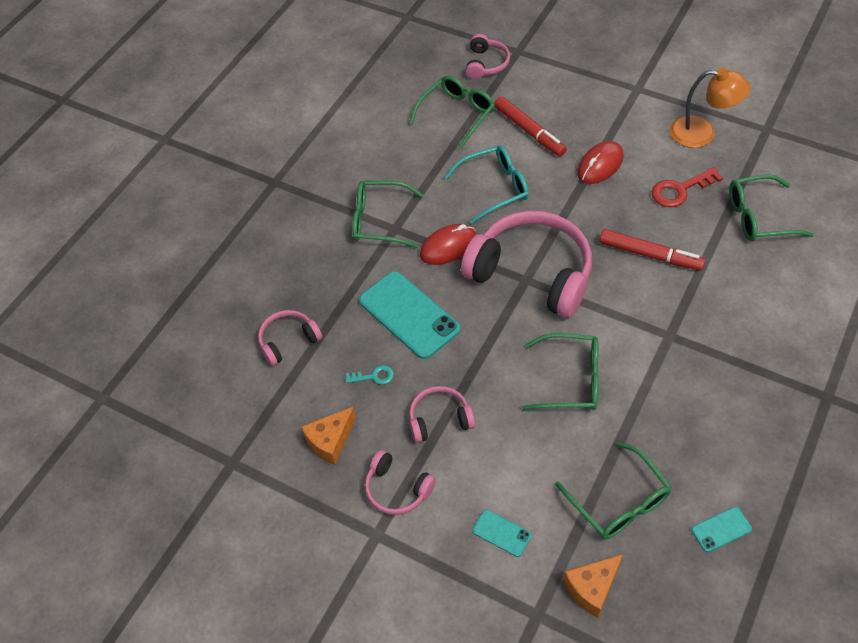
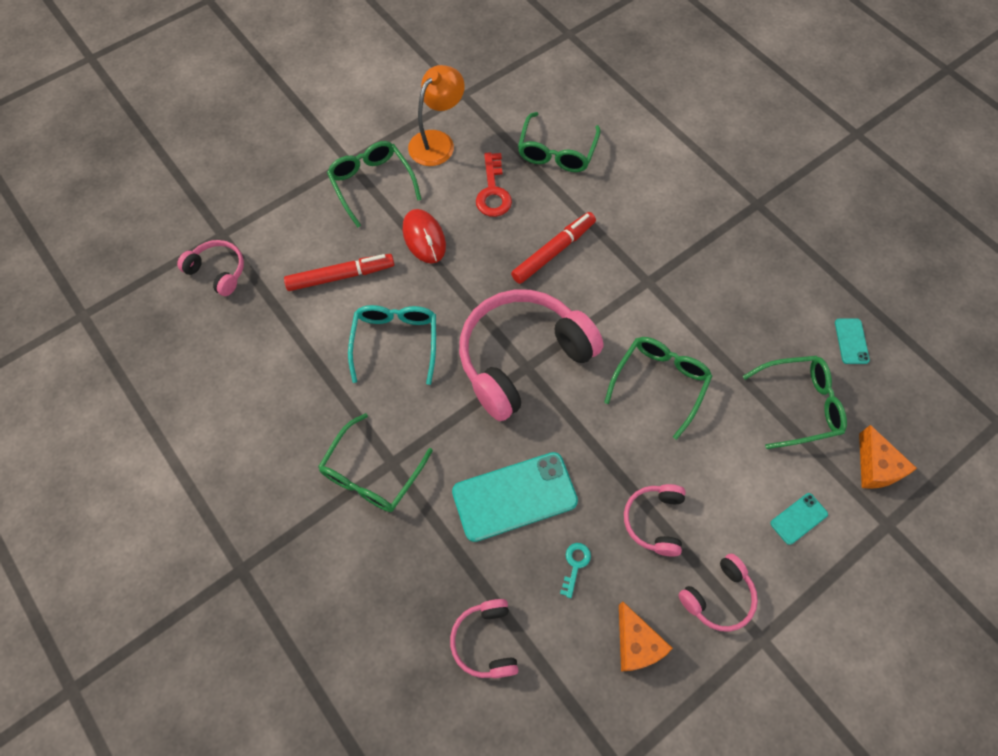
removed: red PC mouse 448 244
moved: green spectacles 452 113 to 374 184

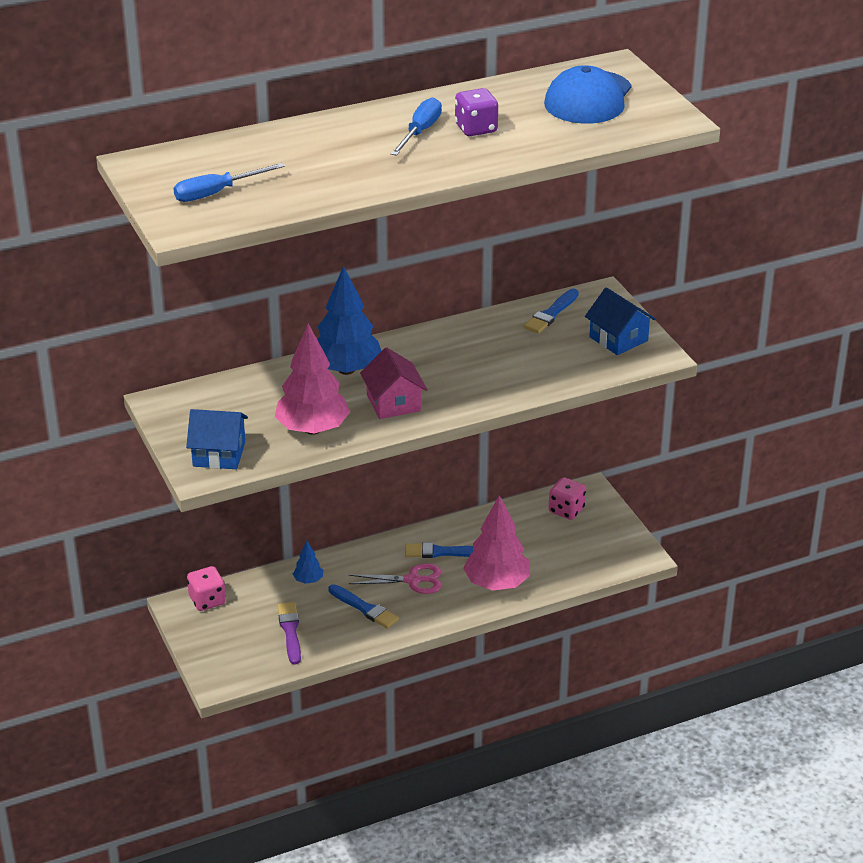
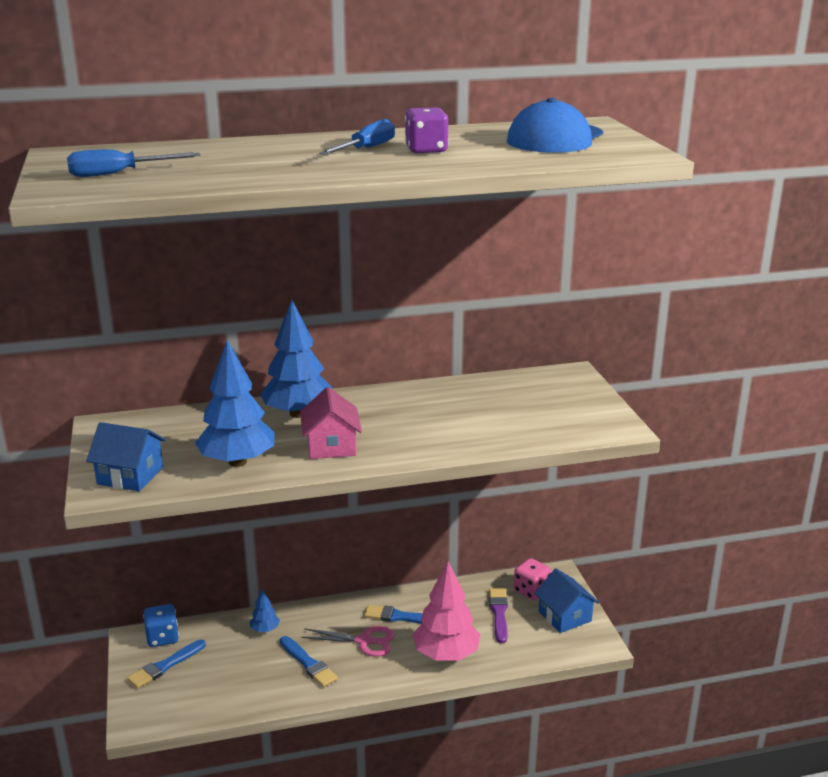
moved: violet brush 289 633 to 498 615; cobalt brush 551 311 to 166 664; cobalt house 620 321 to 566 601
recoloured: rose-pink game die 206 588 to cobalt game die 161 625; rose-pink fir tree 312 379 to cobalt fir tree 234 403

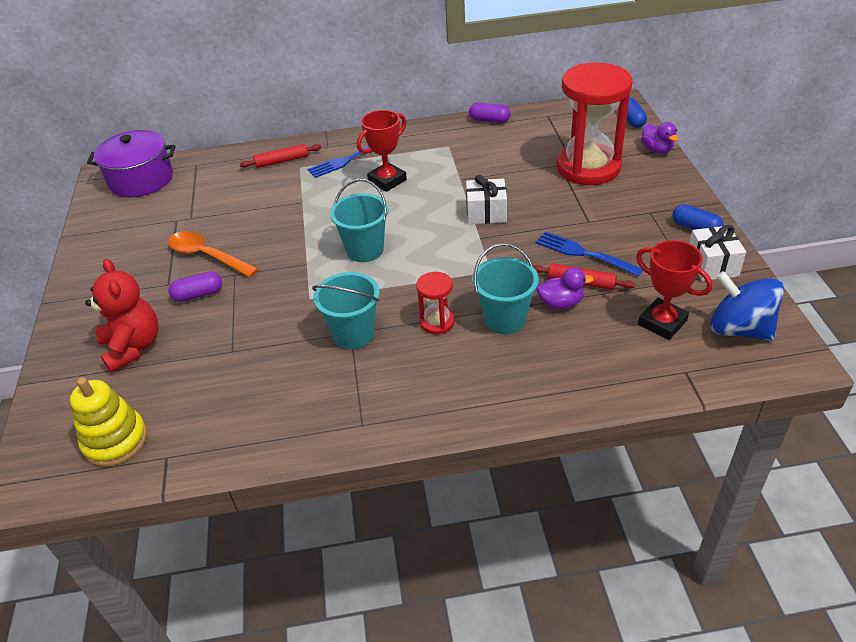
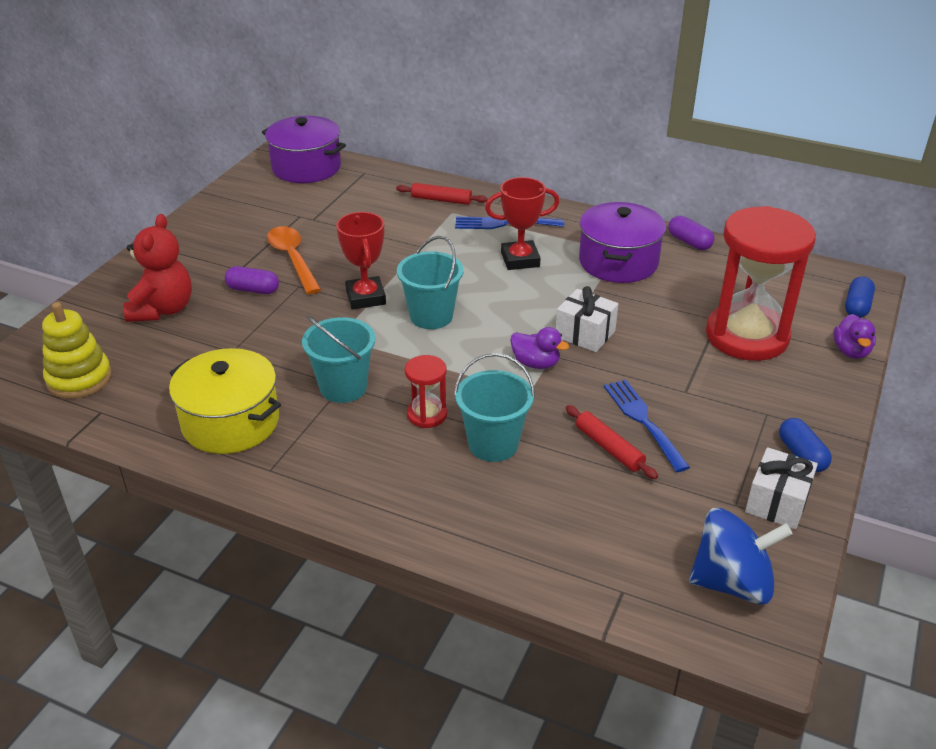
added: bright yellow stockpot 225 401; violet stockpot 622 242
moved: violet duck 565 288 to 539 348; red trophy 674 290 to 361 260
turned: cobalt toy top 747 306 = 740 556 105 degrees clockwise

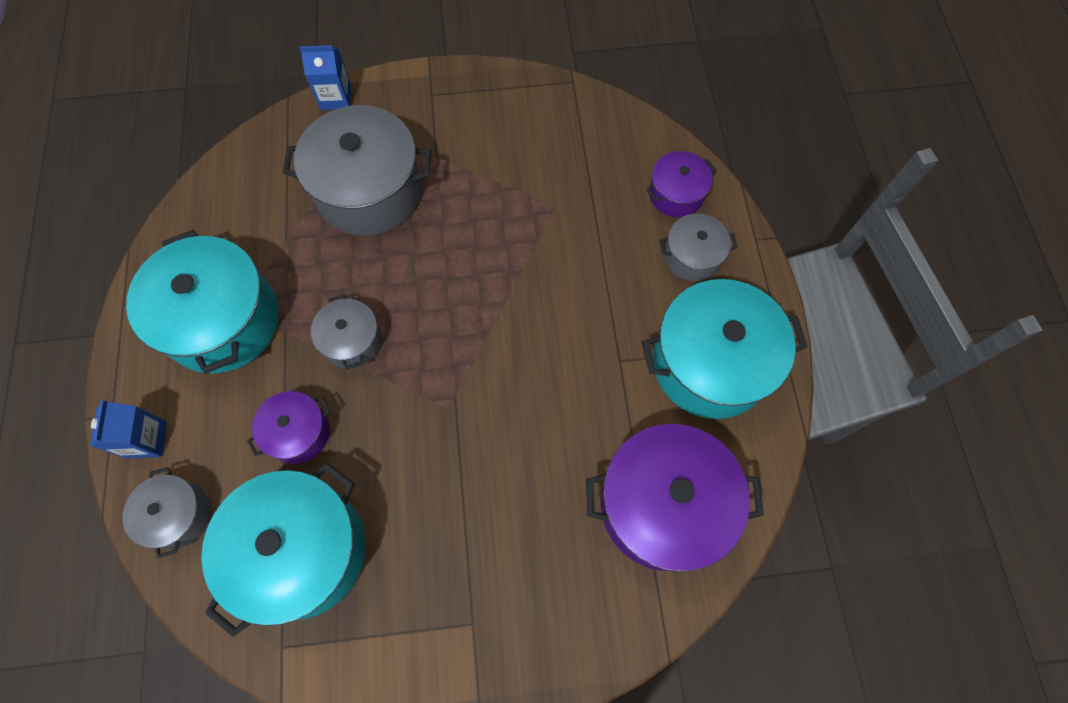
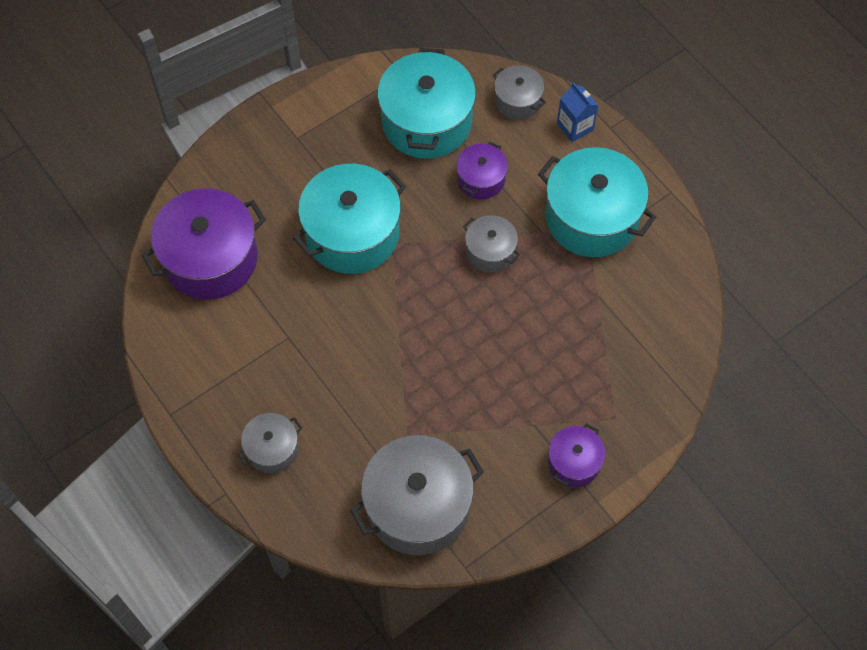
removed: cobalt milk carton 325 77
moved: grey stockpot 357 170 to 417 495; aqua stockpot 725 349 to 349 219; violet stockpot 681 184 to 576 455

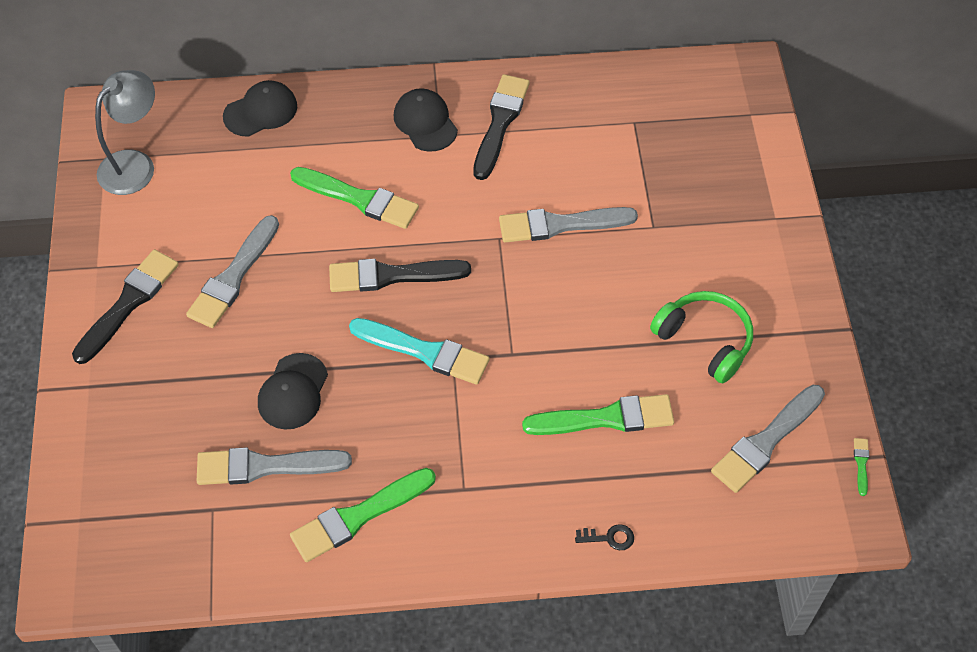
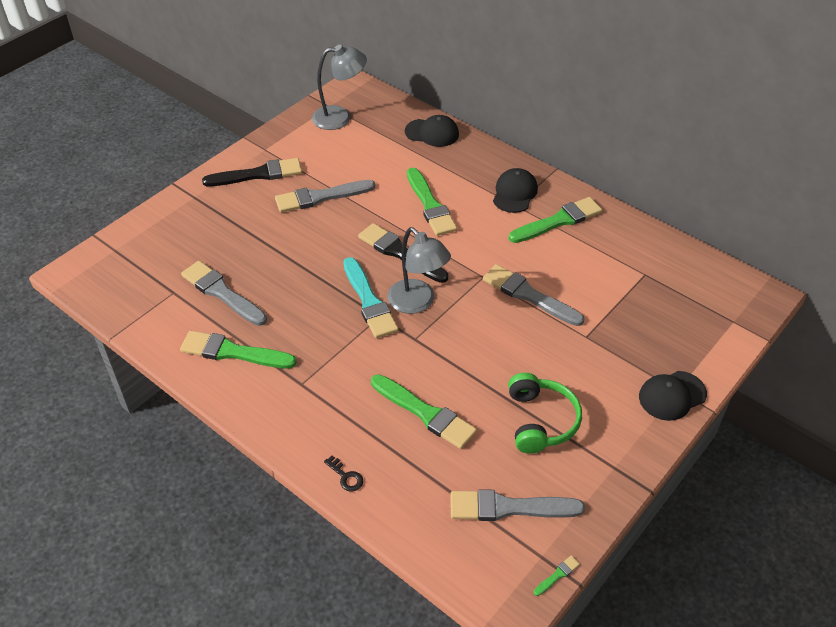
added: grey lamp 419 270
moved: black cap 293 391 to 673 396
recoloured: black brush 501 127 to green brush 555 220

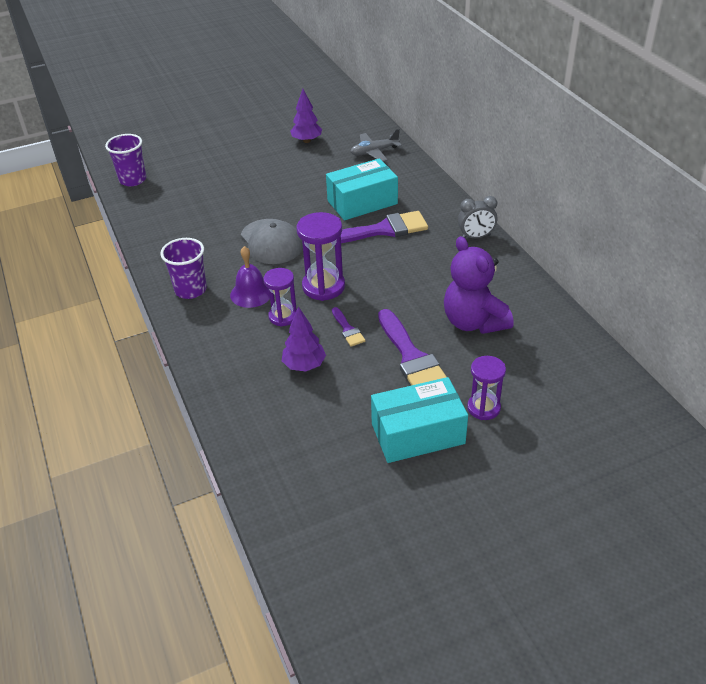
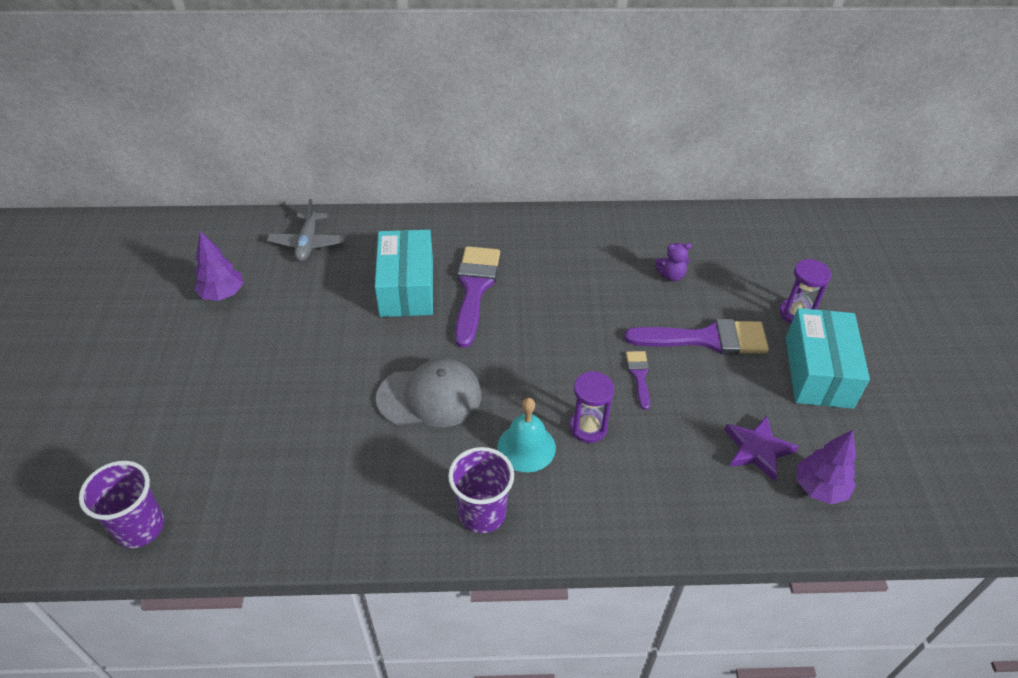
removed: violet hourglass 320 256; grey alarm clock 477 217
added: violet star 762 449
moved: violet fir tree 304 339 to 826 467
recoloured: violet hand bell 250 277 to aqua hand bell 526 435
turned: violet brush 348 327 = 638 380 90 degrees counterclockwise
resized: violet teddy bear 478 285 = 673 262 x0.44

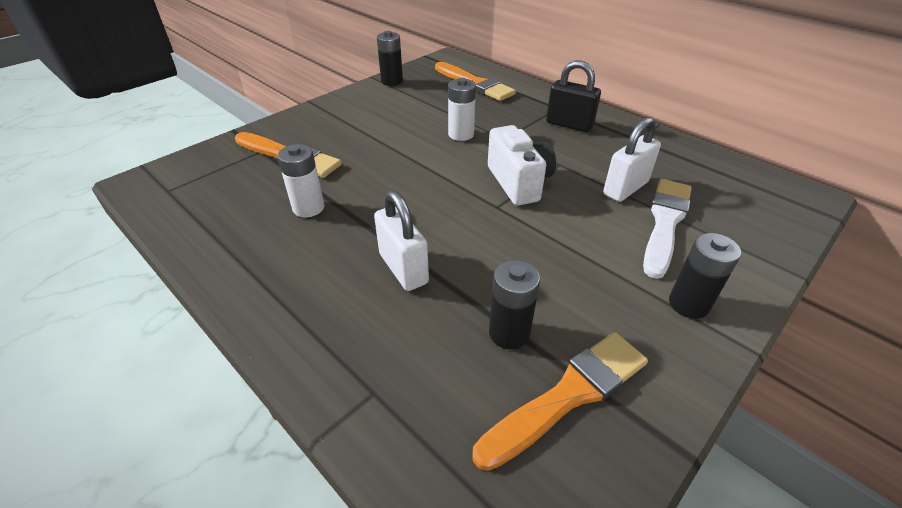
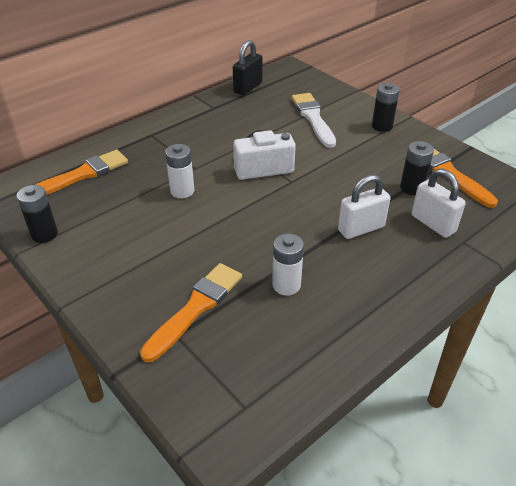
moved: black padlock 573 96 to 248 67; snow-white padlock 632 159 to 439 203
turned: snow-white brush 667 229 = 314 120 45 degrees clockwise

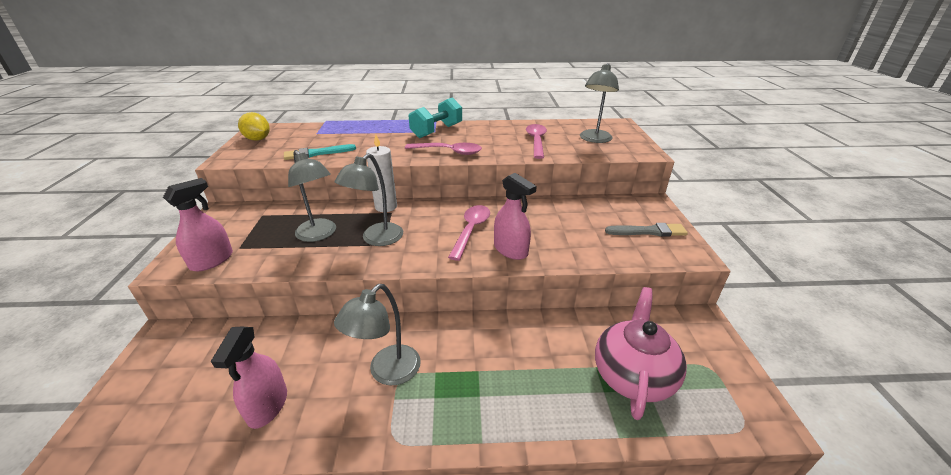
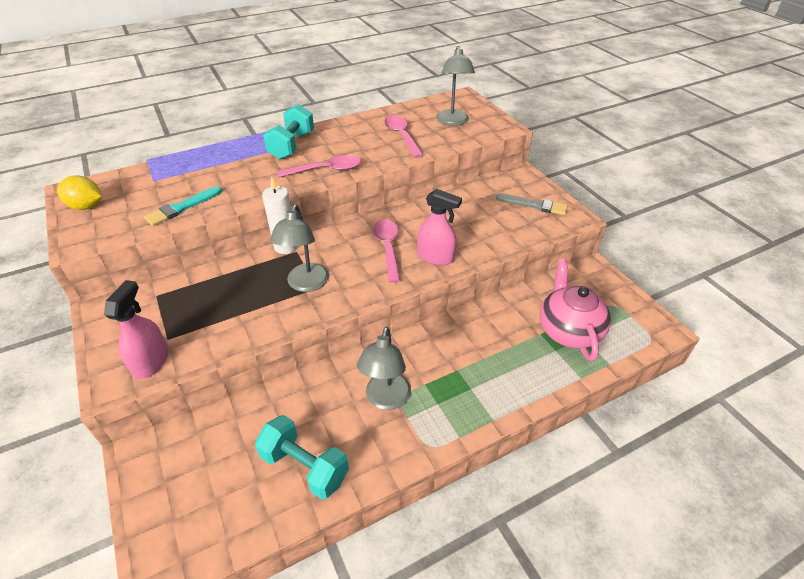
removed: grey lamp 312 196
replaced: rose-pink spray cleaner 249 378 to aqua dumbbell 302 457
turned: grey brush 646 229 = 532 204 45 degrees clockwise

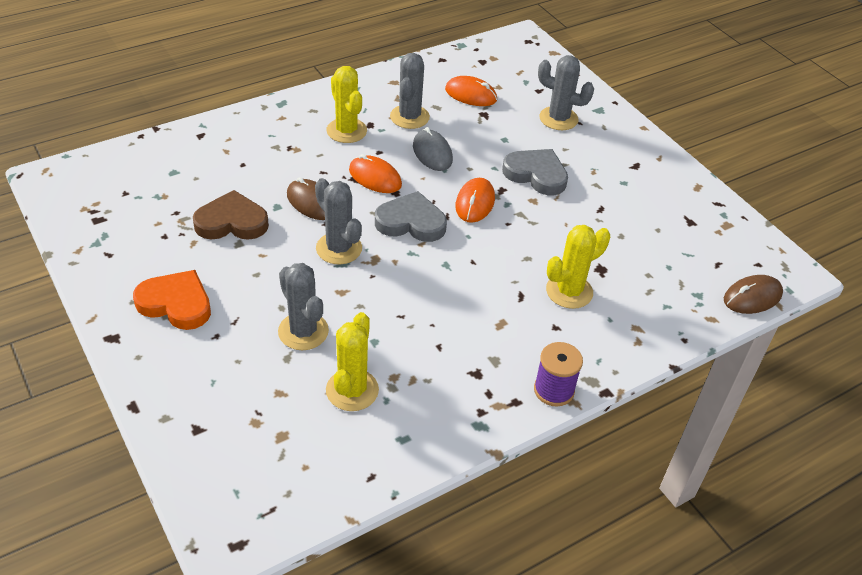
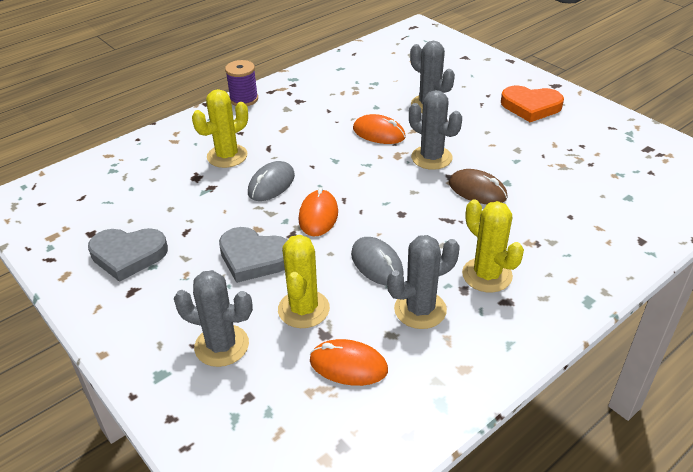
removed: russet heart 231 215; russet PC mouse 753 294
added: grey PC mouse 271 181
moved: bright yellow cactus 352 361 to 304 281; orange-coloured PC mouse 375 173 to 379 129; grey heart 411 216 to 128 255
turned: grey cactus 410 91 = 423 282 60 degrees clockwise

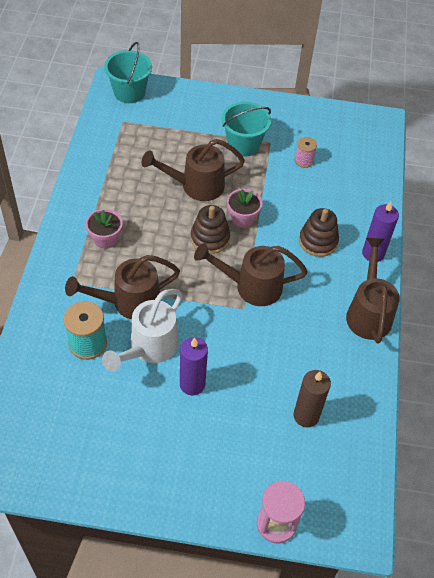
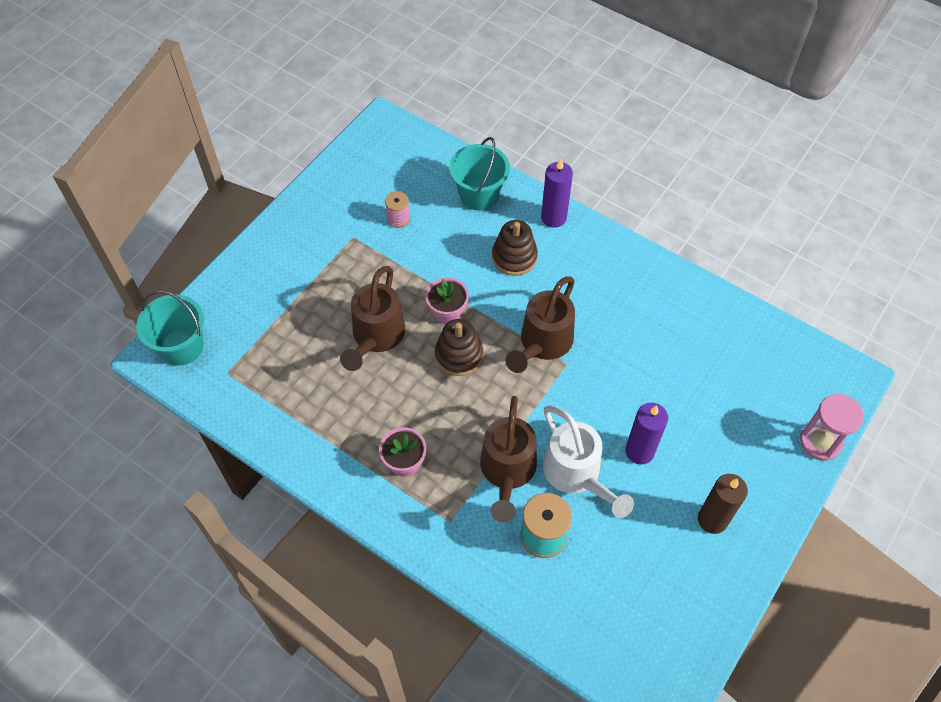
removed: russet watering pot 373 291
moved: aqua bucket 246 129 to 479 174; russet pillar candle 312 399 to 723 504

